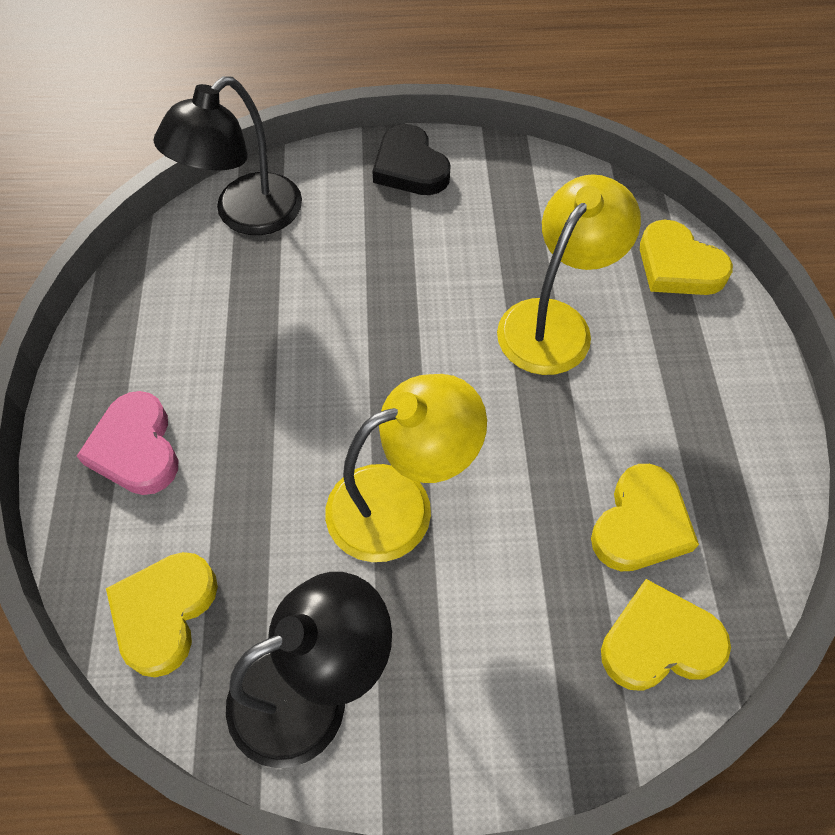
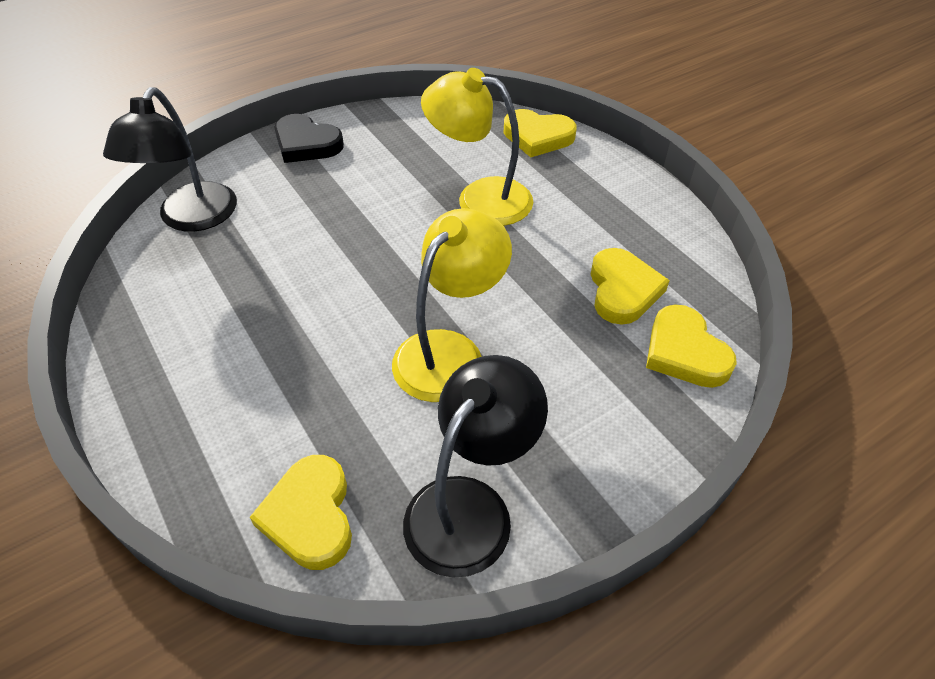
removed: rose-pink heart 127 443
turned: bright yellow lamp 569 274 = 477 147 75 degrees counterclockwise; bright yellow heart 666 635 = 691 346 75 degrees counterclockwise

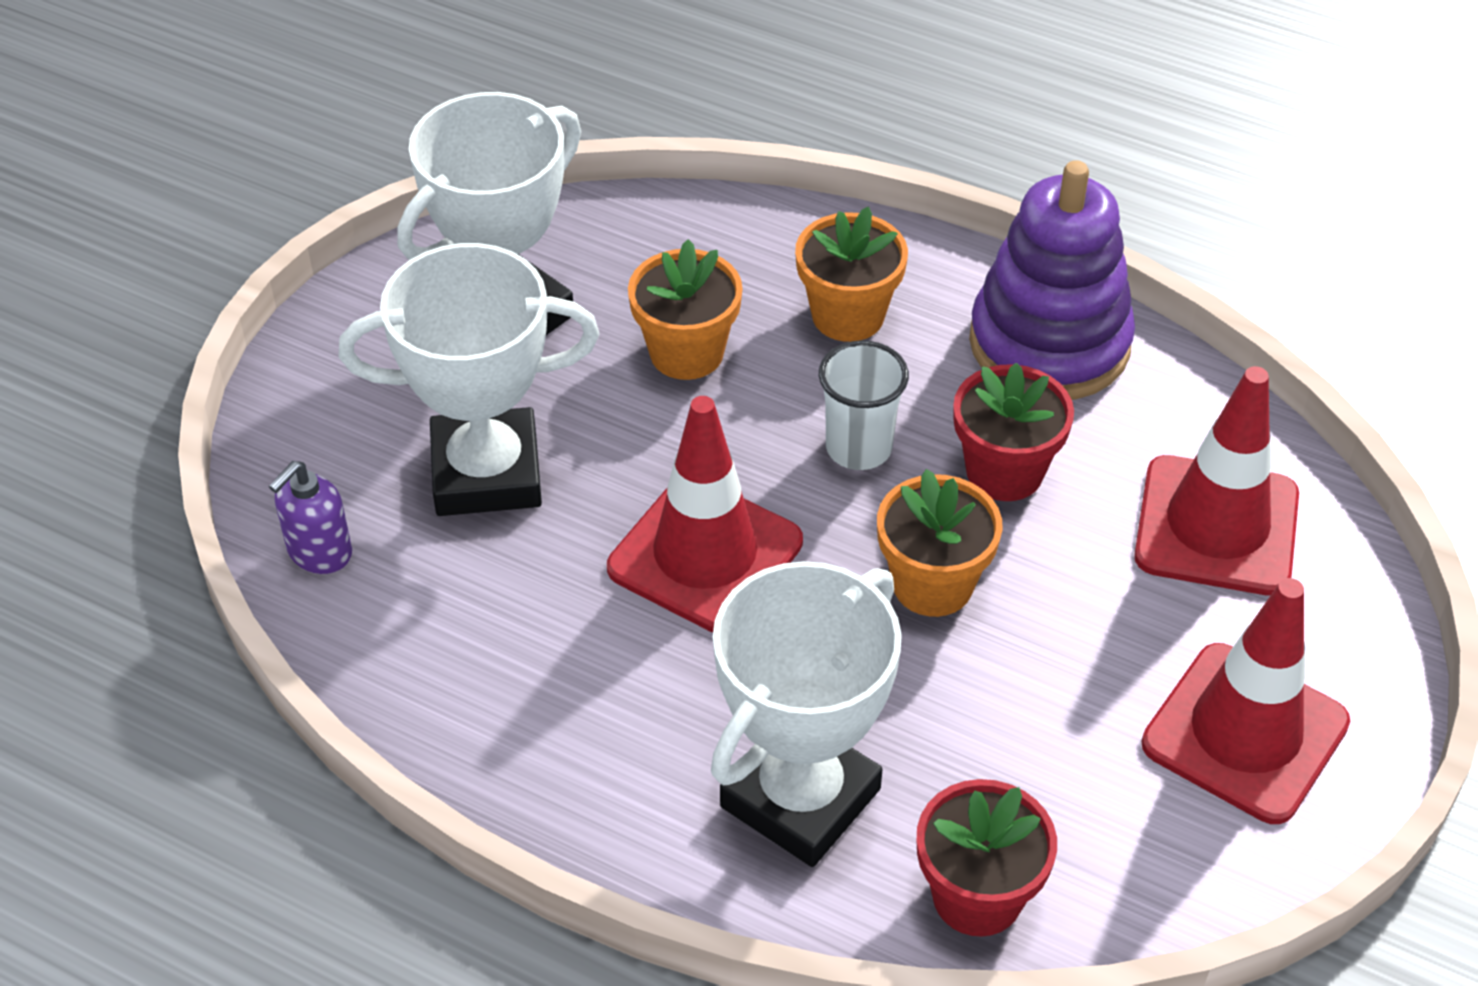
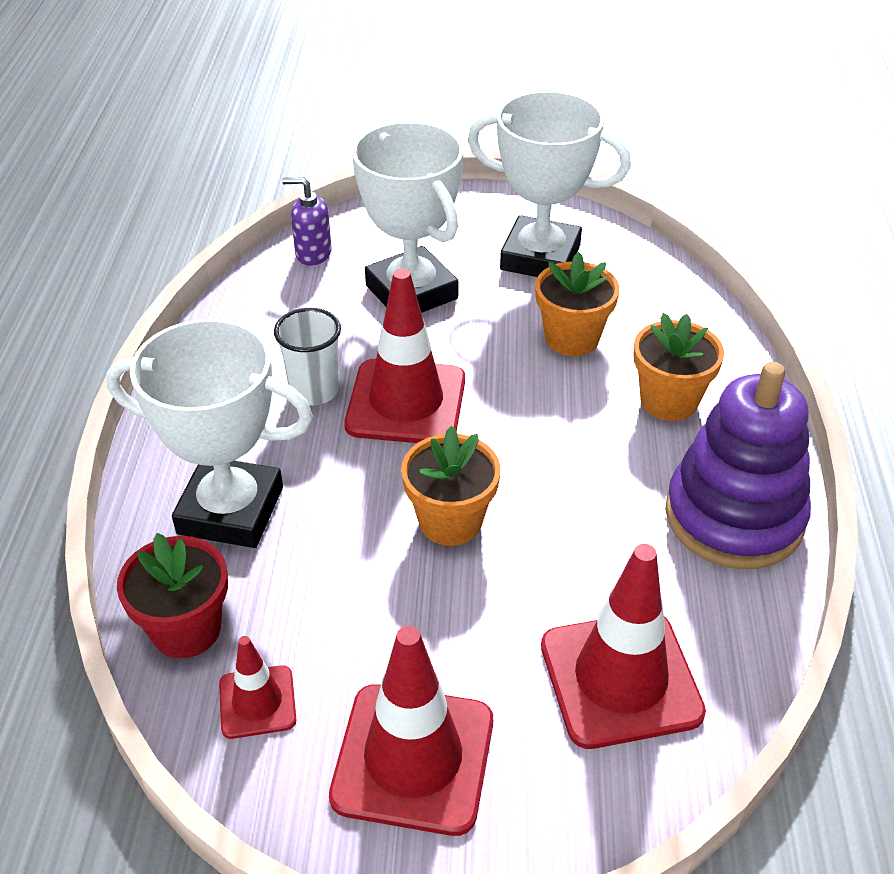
removed: red plant pot 1013 432
added: red safety cone 257 687
moved: snow-white cup 864 405 to 307 356

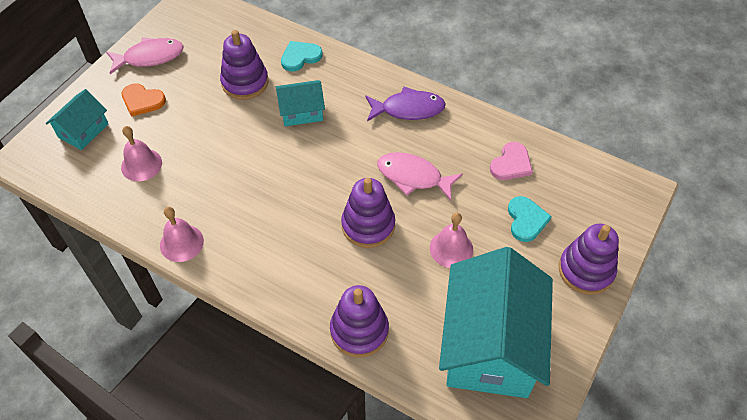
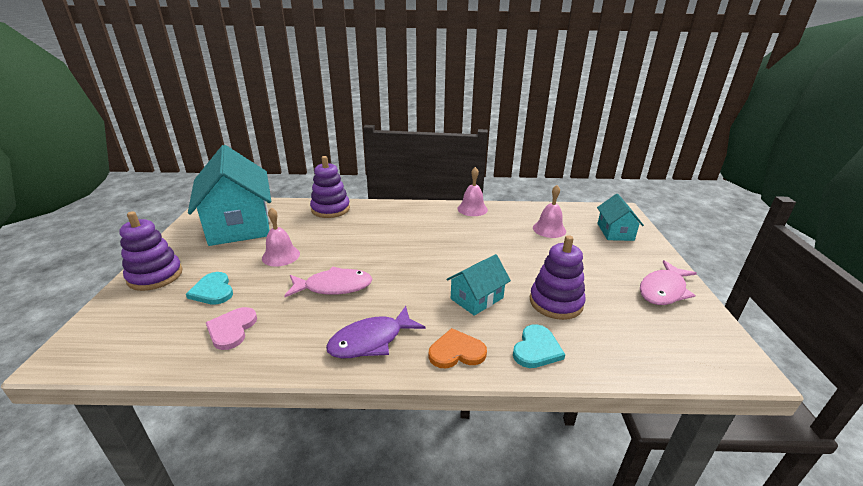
removed: violet ring stacker 368 213
moved: orange-coloured heart 144 100 to 458 348

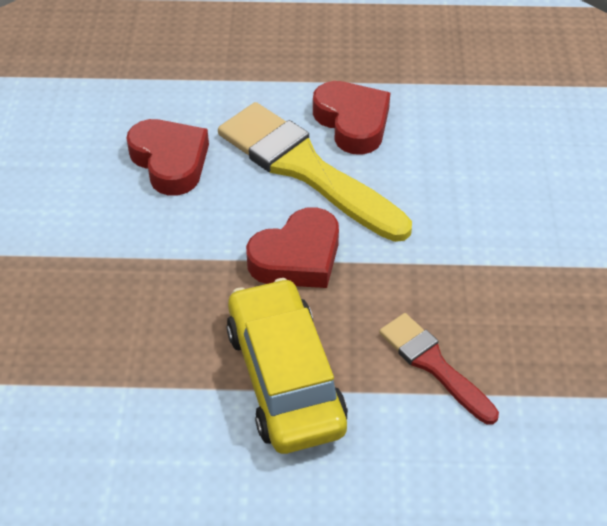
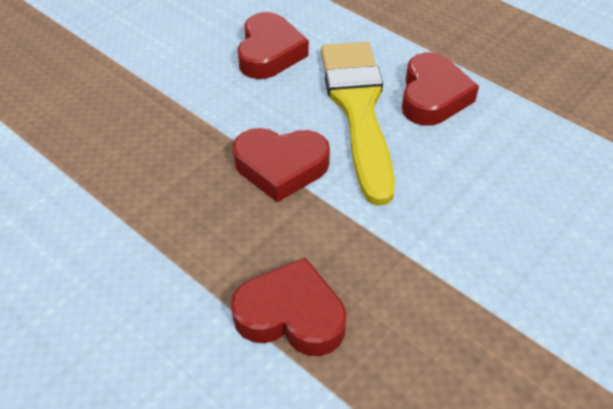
removed: bright yellow car 287 366
replaced: red brush 439 368 to red heart 288 306

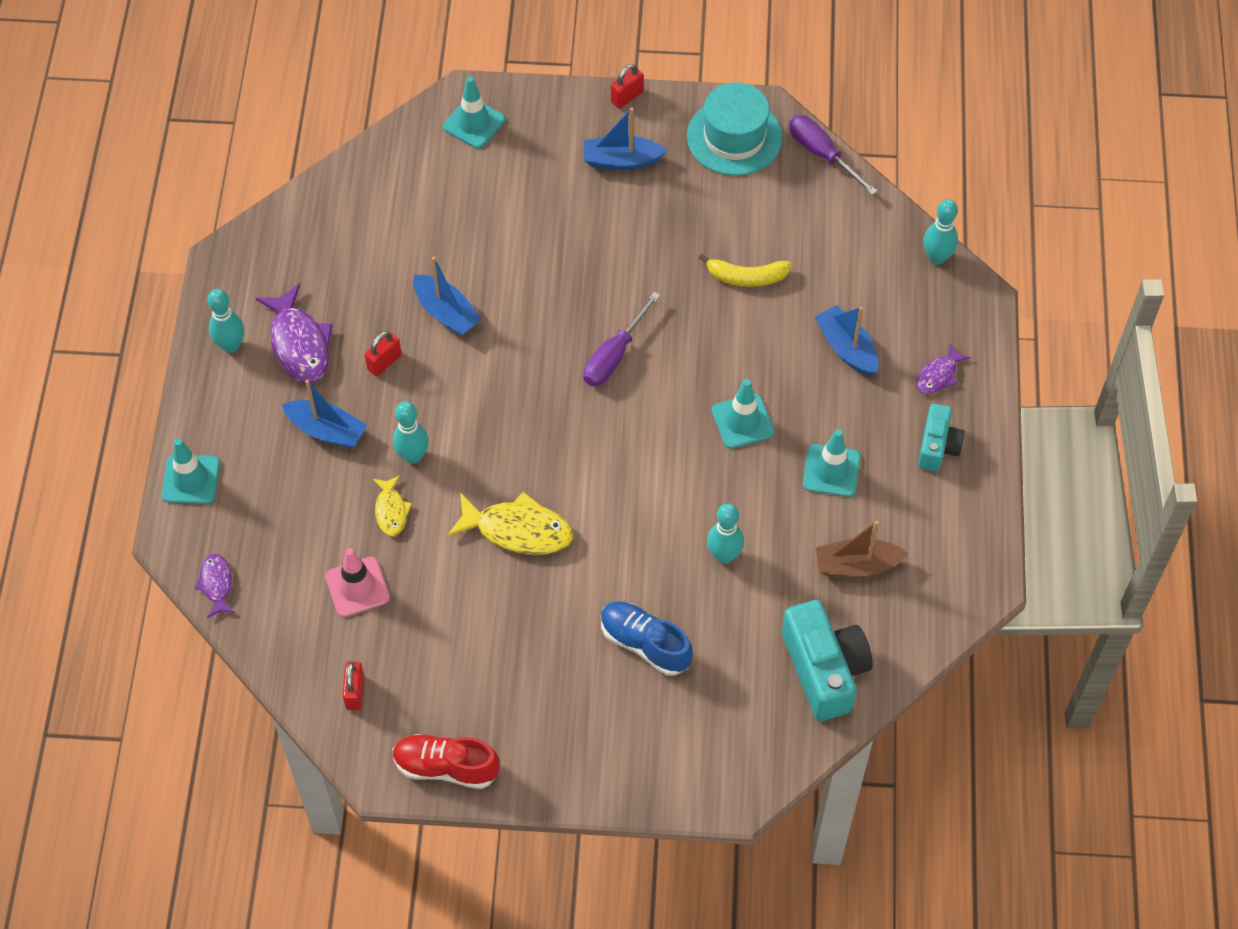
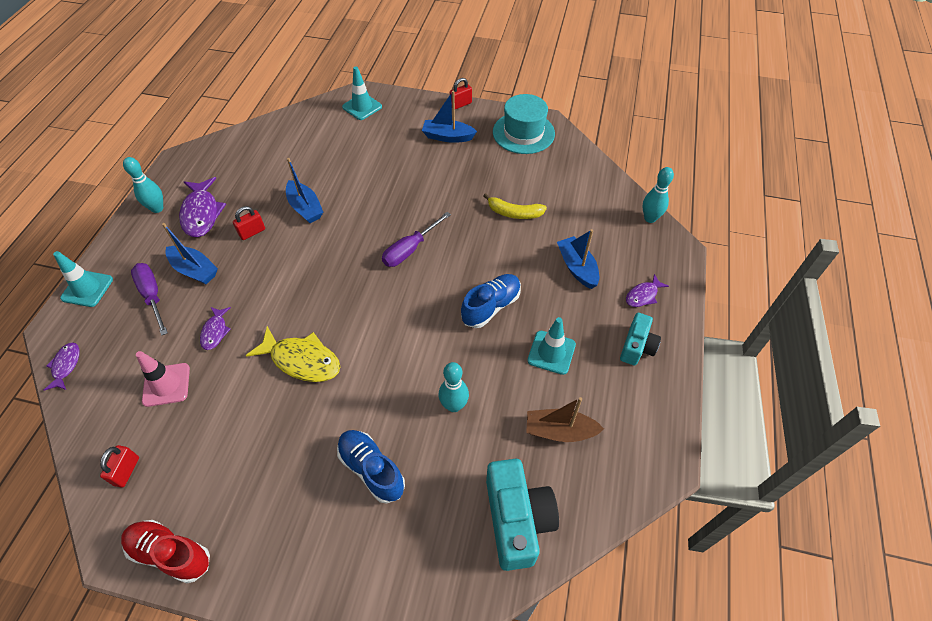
removed: aqua skittle 411 432
moved: violet hand screwdriver 833 155 to 149 299
replaced: aqua safety cone 743 414 to cobalt sneaker 491 301
recoloured: bright yellow toy fish 392 505 to violet toy fish 215 328

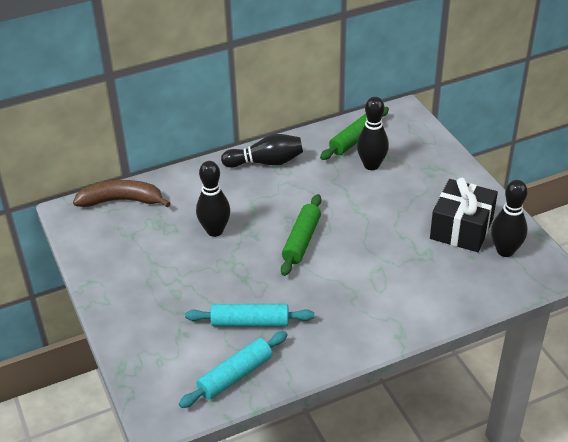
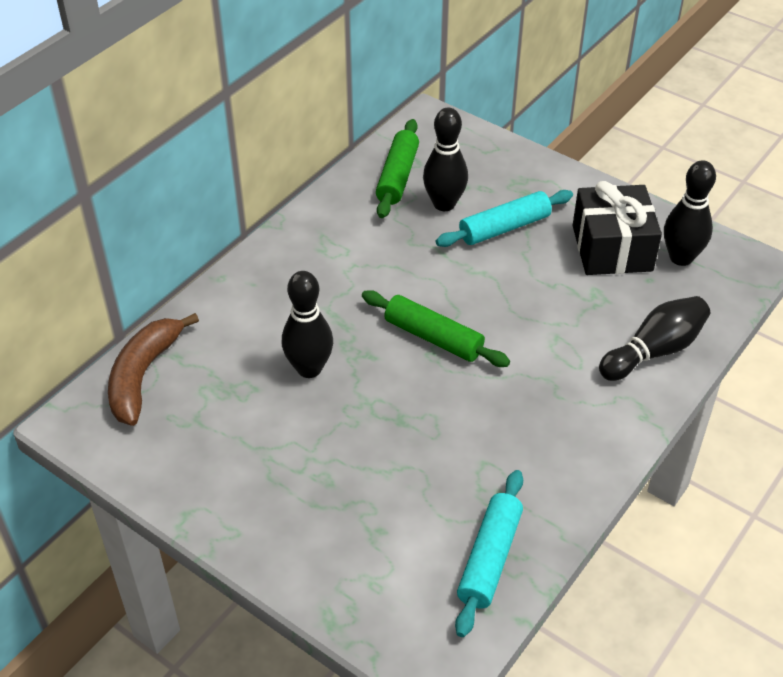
moved: aqua pastry roller 249 315 to 504 218; black skittle 262 151 to 654 338
turned: russet banana fruit 122 194 = 153 369 45 degrees counterclockwise; green pastry roller 301 235 = 436 328 45 degrees counterclockwise

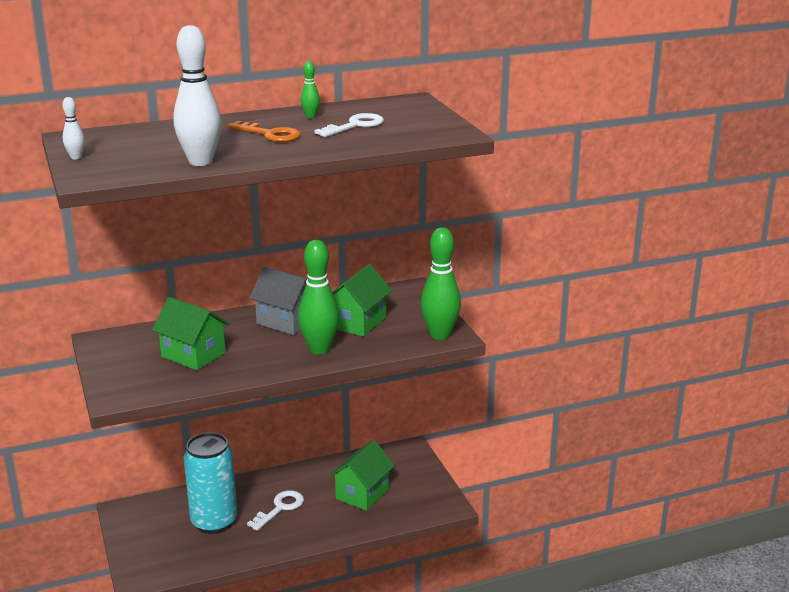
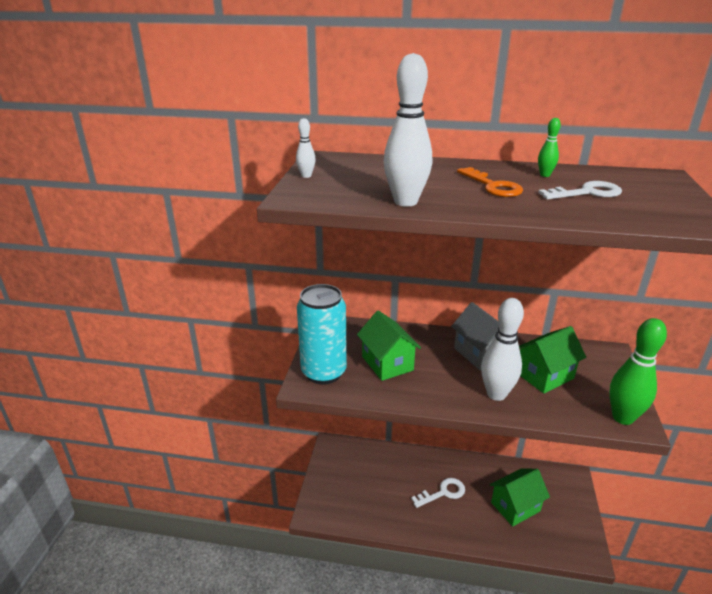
moved: aqua soda can 210 483 to 322 334
recoloured: green skittle 318 297 to snow-white skittle 502 349

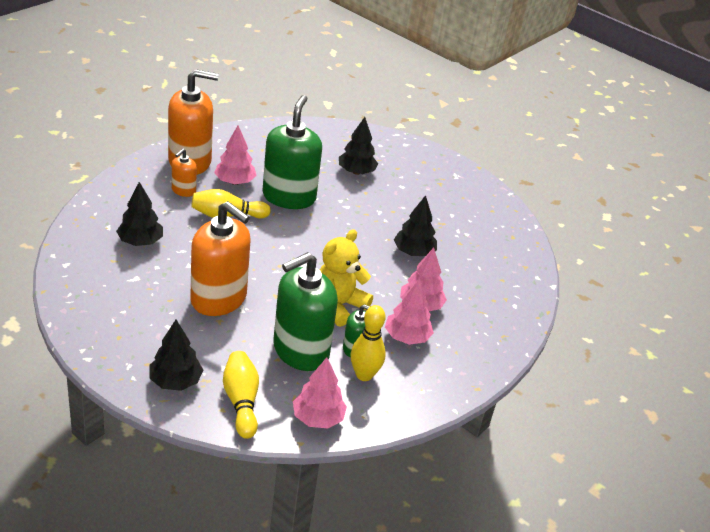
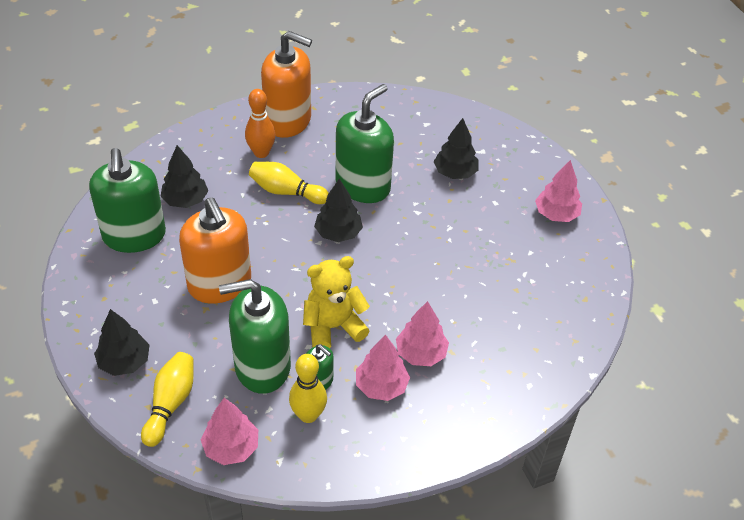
added: green soap pump 127 200
moved: rose-pink fir tree 235 155 to 558 191; black fir tree 415 225 to 338 210
replaced: orange-coloured soap pump 184 173 to orange-coloured skittle 260 123

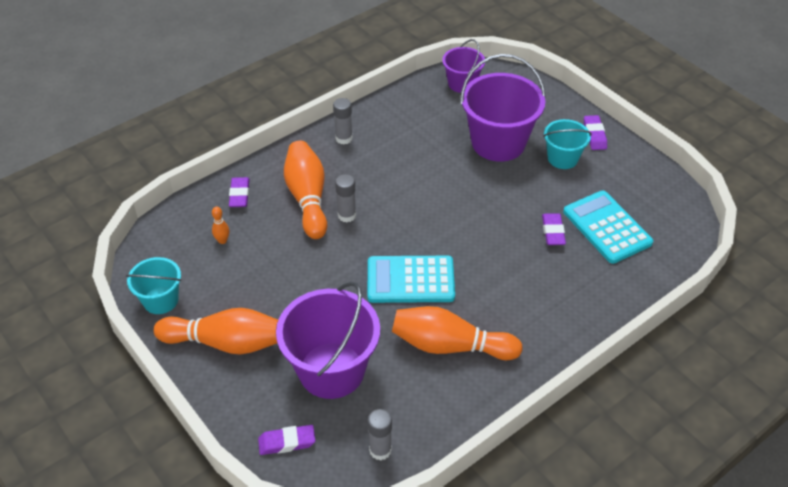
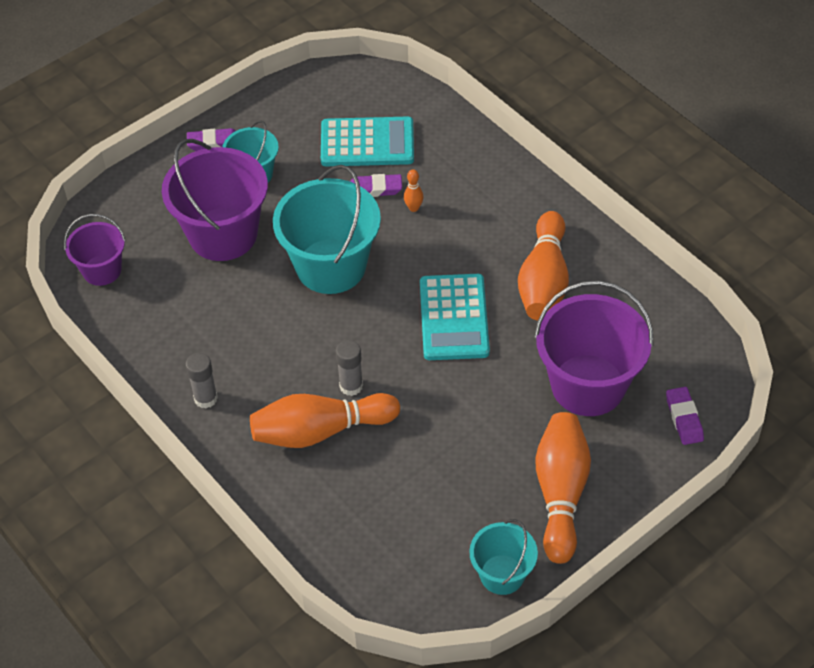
removed: violet gum eraser 239 192; grey glue stick 380 434
added: aqua bucket 327 229
moved: orange-coloured skittle 220 225 to 414 190
turned: aqua pocket calculator 608 227 = 367 141 150 degrees counterclockwise

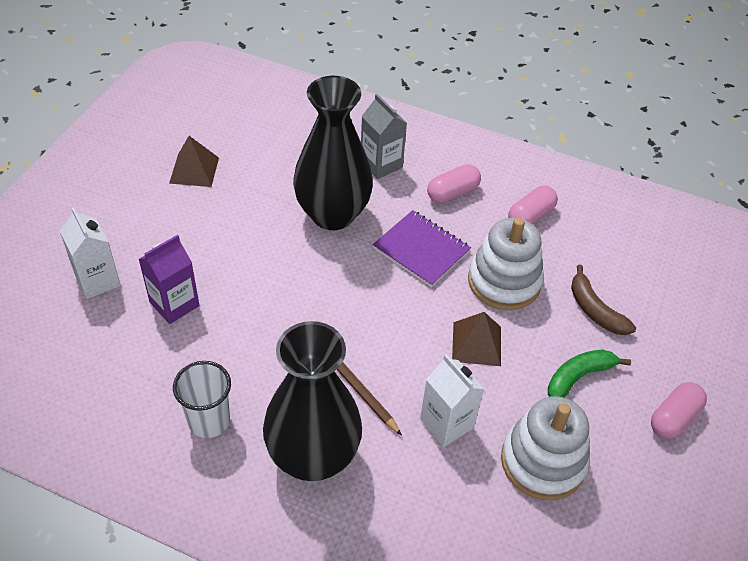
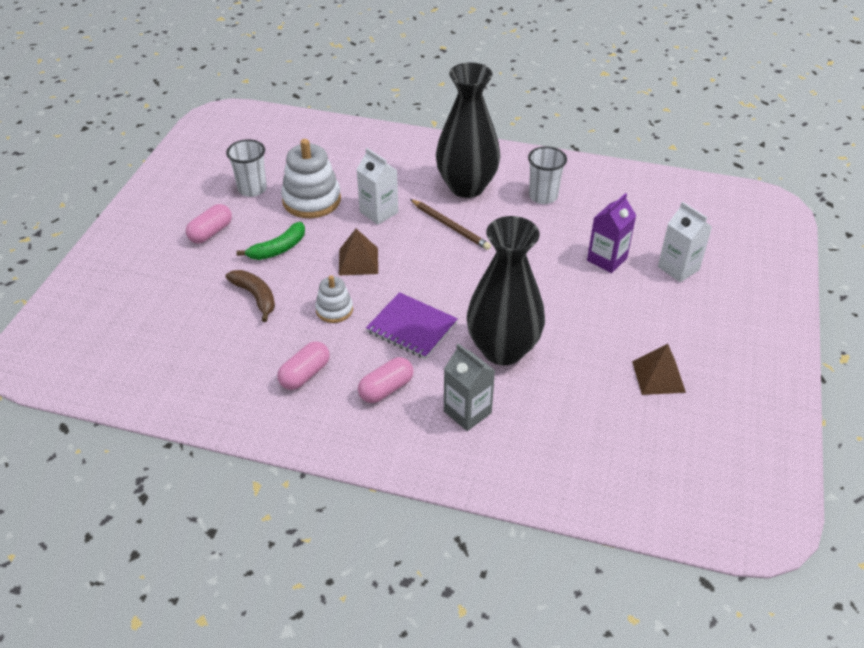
added: snow-white cup 246 168
resized: snow-white ring stacker 506 264 = 334 299 x0.56

